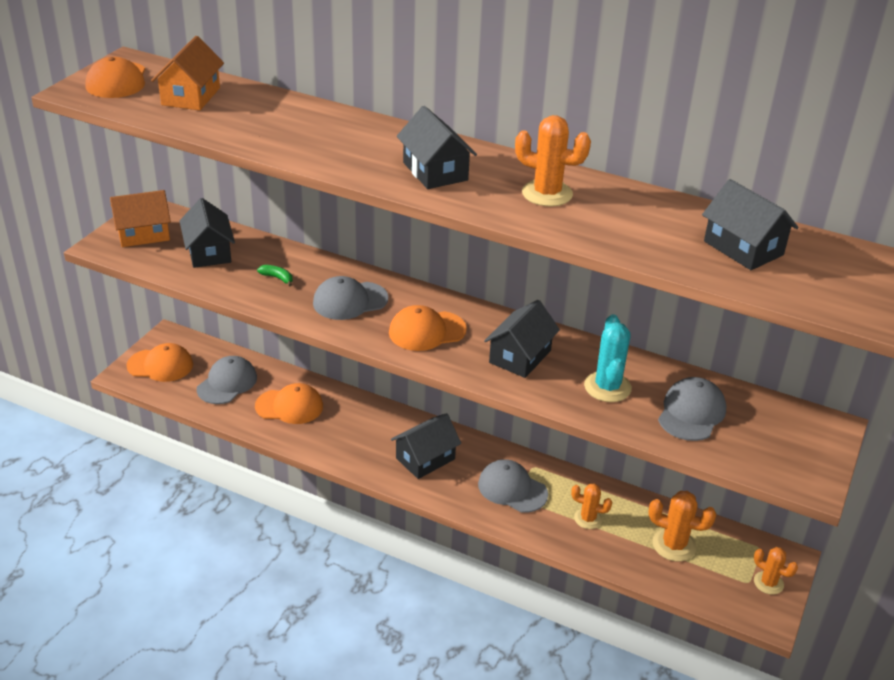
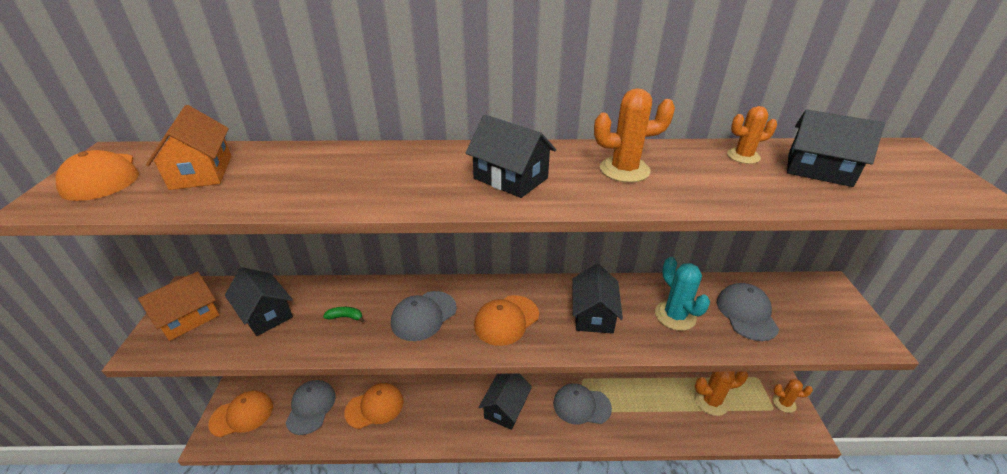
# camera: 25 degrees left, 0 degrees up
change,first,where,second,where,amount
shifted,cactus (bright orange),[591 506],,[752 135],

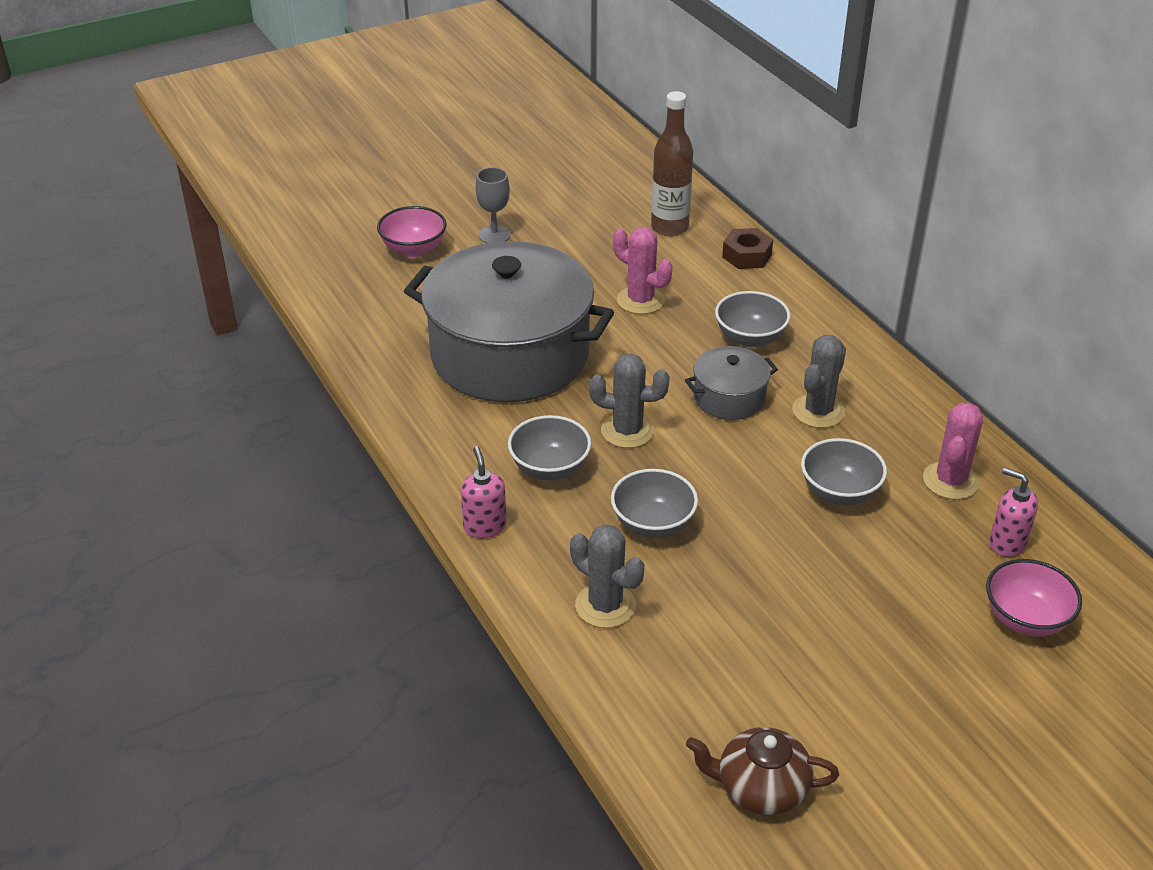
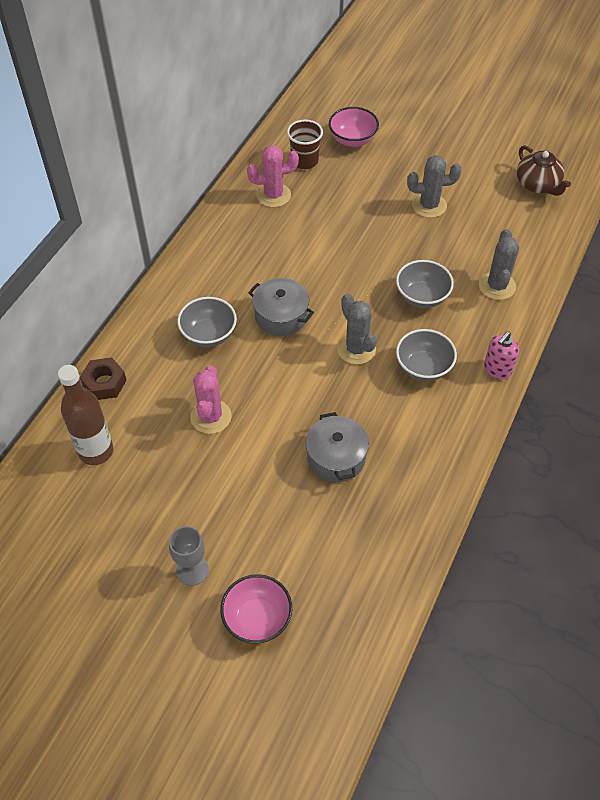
# camera: 125 degrees left, 15 degrees up
change,first,where,second,where,amount
gone,deep dish (ash-grey),[844 471],,,
shifted,cactus (ash-grey),[819 381],,[434 186],
swapped,soap dispenser (pink),[1013 512],beaker (brown),[305 144],
scaled,cooking pot (ash-grey),[509 321],,[337 447],x0.44

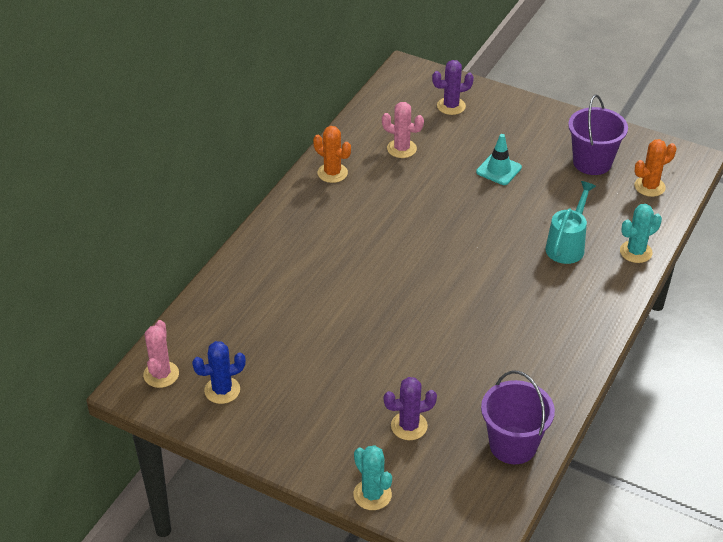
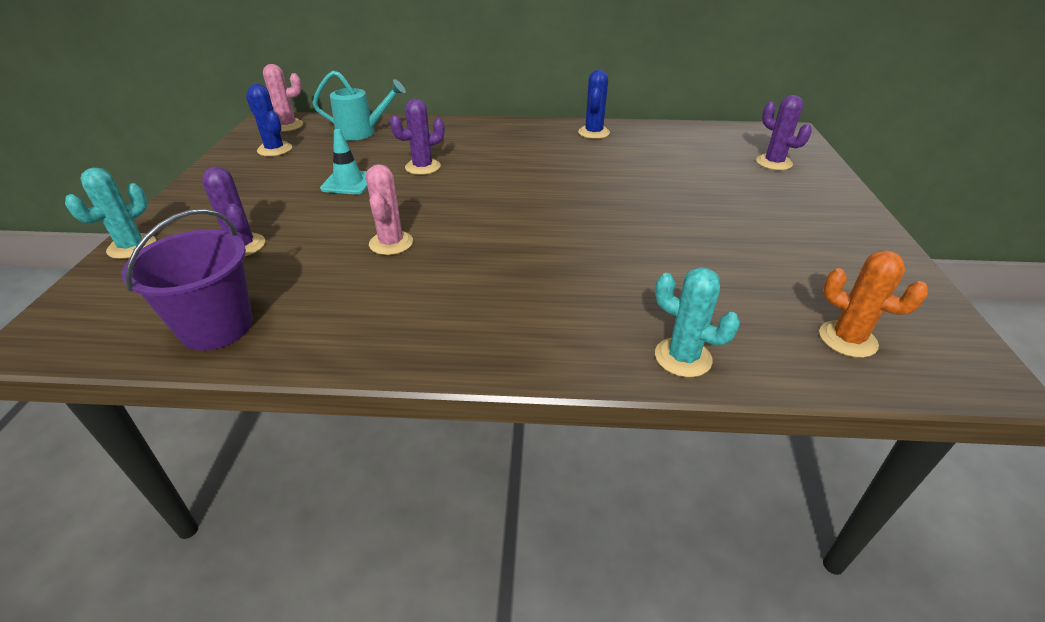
# camera: 65 degrees right, 5 degrees down
change,first,where,second,where,amount
gone,sand bucket (violet),[598 134],,,
new,,,cactus (violet),[417 137],
shifted,cactus (pink),[403 130],,[389 209],
shifted,safety cone (teal),[499 159],,[343 162],
shifted,sprinkling can (teal),[570 222],,[359 106],
repainted,cactus (bright orange),[332 154],cactus (cobalt),[594 104],

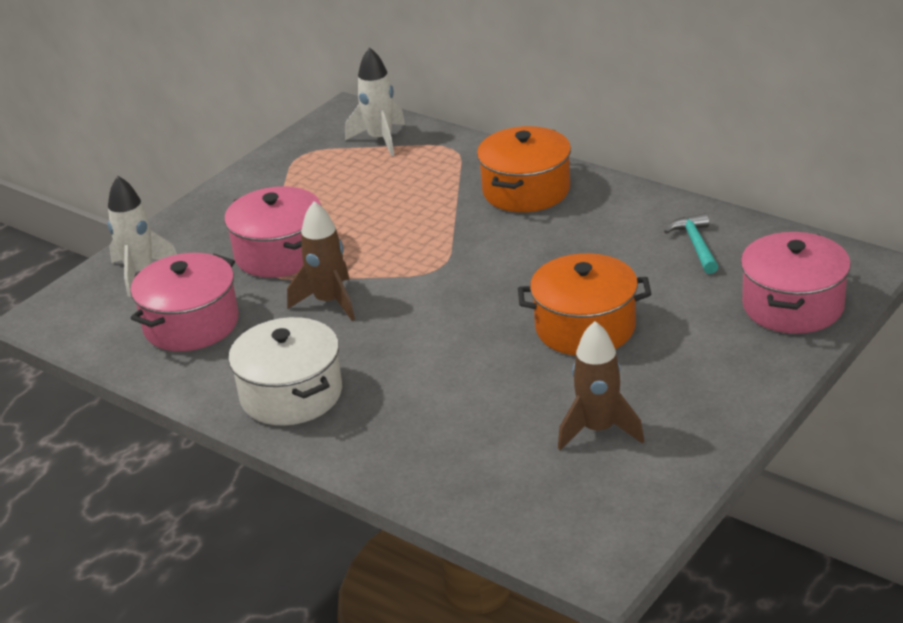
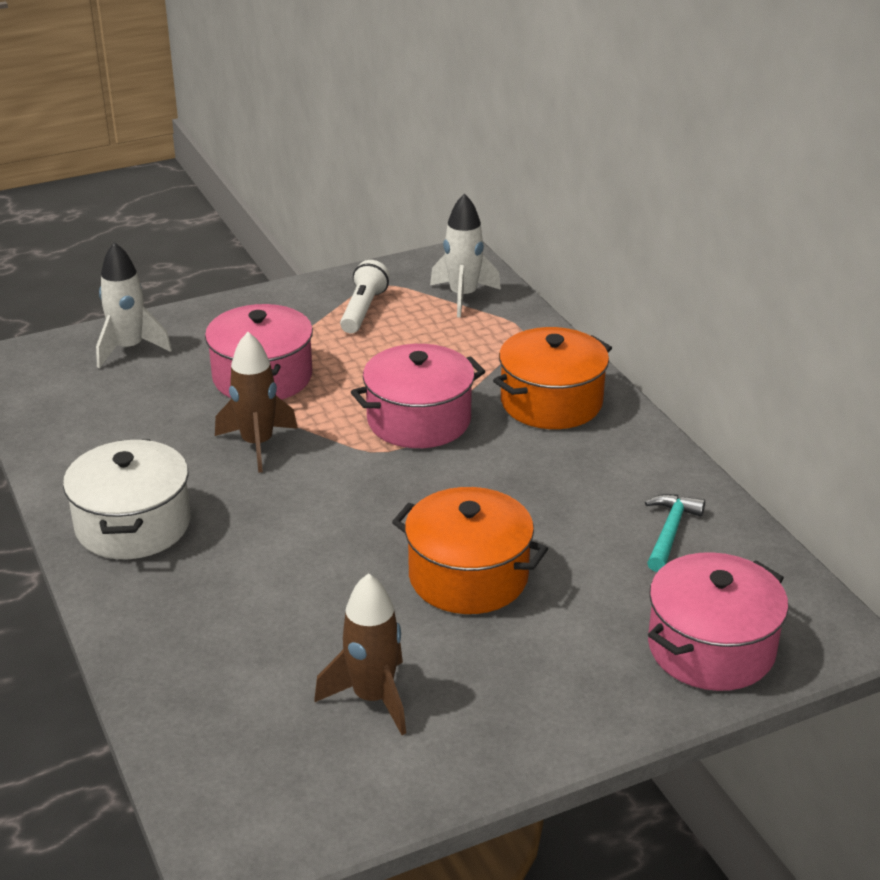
# camera: 25 degrees right, 0 degrees up
change,first,where,second,where,amount
new,,,pocket torch (pure white),[365 296],
shifted,cooking pot (pink),[185 302],,[418 396],

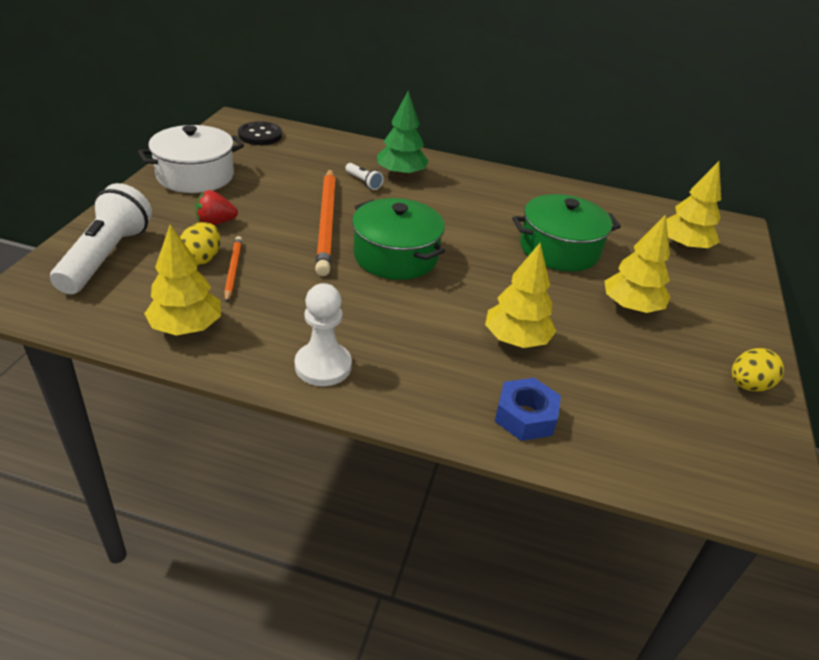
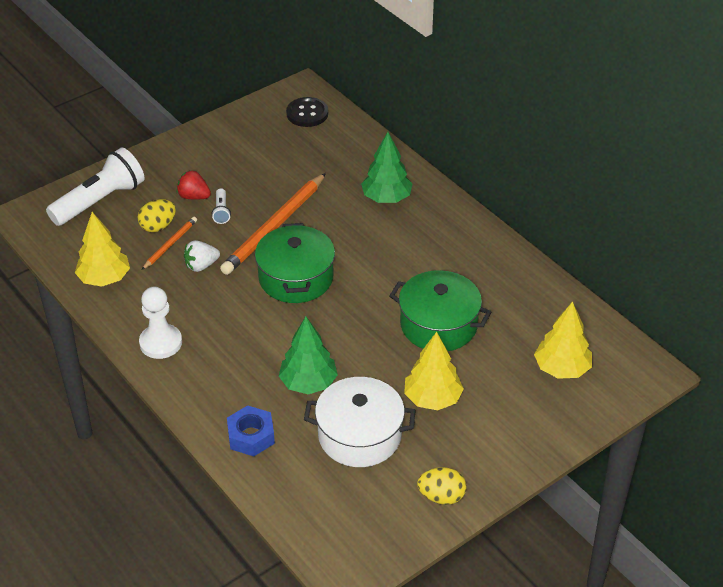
# camera: 40 degrees right, 5 degrees up
change,first,where,second,where,amount
new,,,berry (pure white),[202 256],
shifted,cooking pot (pure white),[191 159],,[360 422],
shifted,pocket torch (pure white),[364 176],,[221 206],
repainted,tree (golden),[520 295],tree (leaf-green),[308 355],

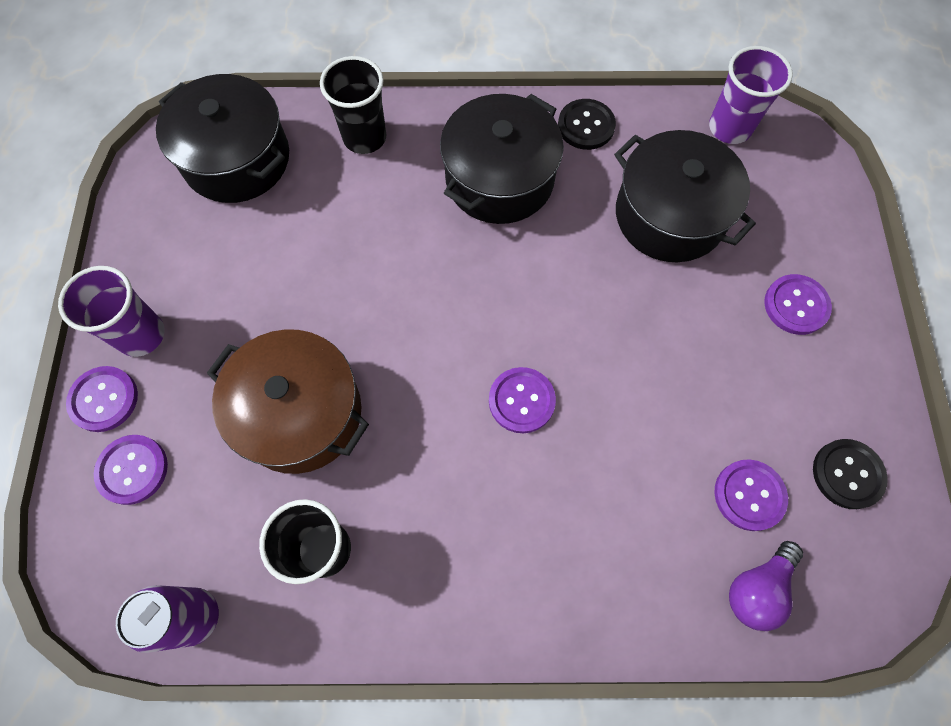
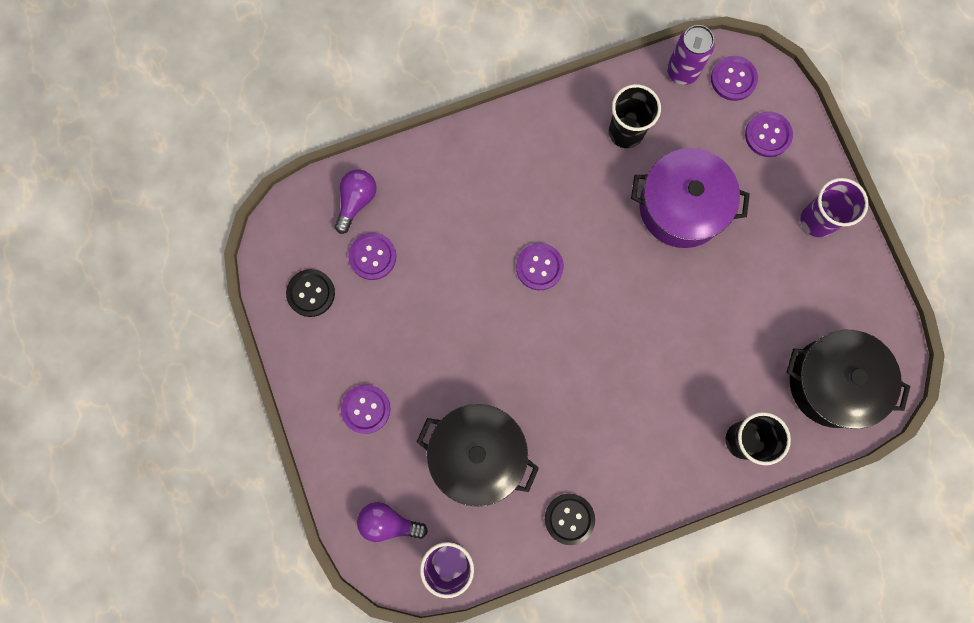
# camera: 160 degrees right, 10 degrees up
change,first,where,second,where,amount
gone,cooking pot (ebony),[502 159],,,
new,,,lightbulb (violet),[392 522],
shifted,sewing button (violet),[102 399],,[734 78],
repainted,cooking pot (brown),[288 401],cooking pot (violet),[690 198],

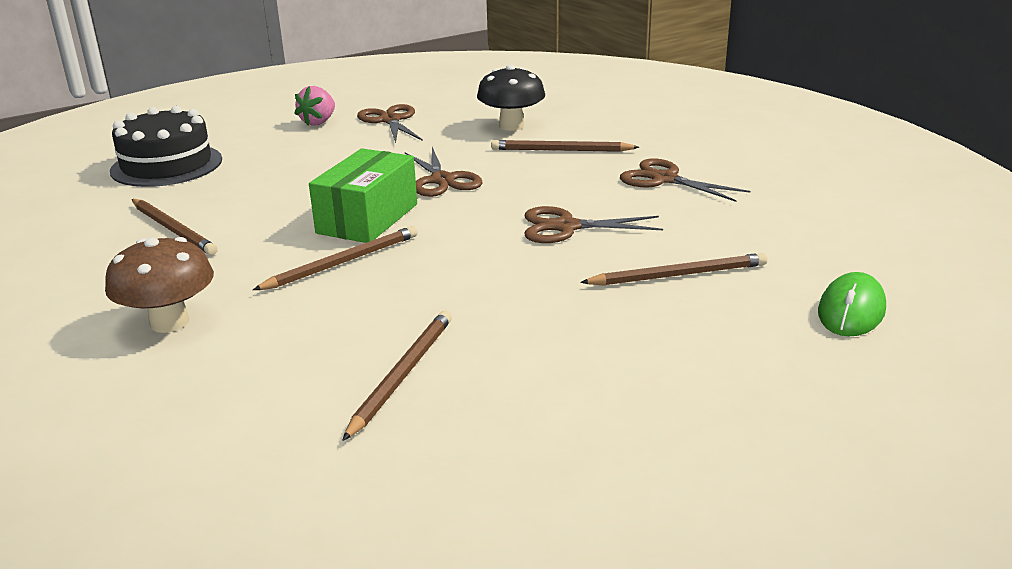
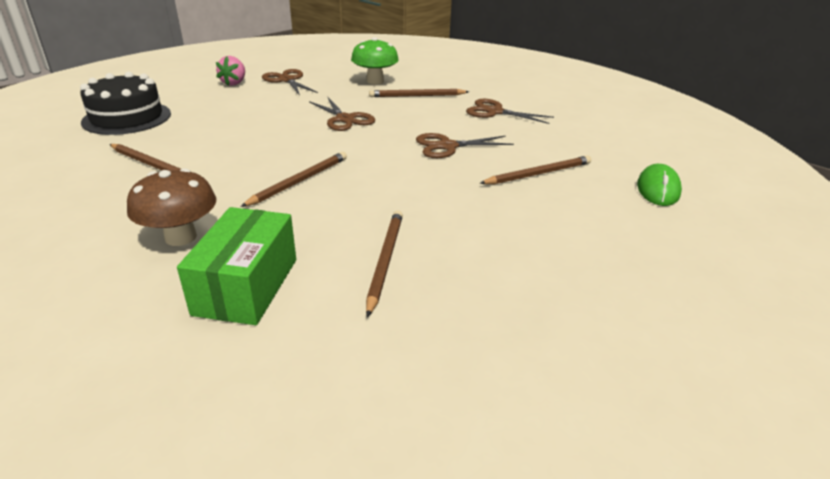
# camera: 15 degrees left, 5 degrees up
change,first,where,second,where,amount
shifted,package (leaf-green),[363 195],,[236 266],
repainted,mushroom (ebony),[511 98],mushroom (leaf-green),[375 60],

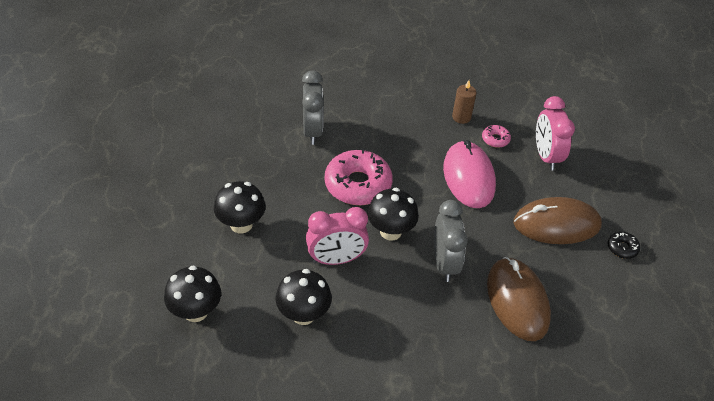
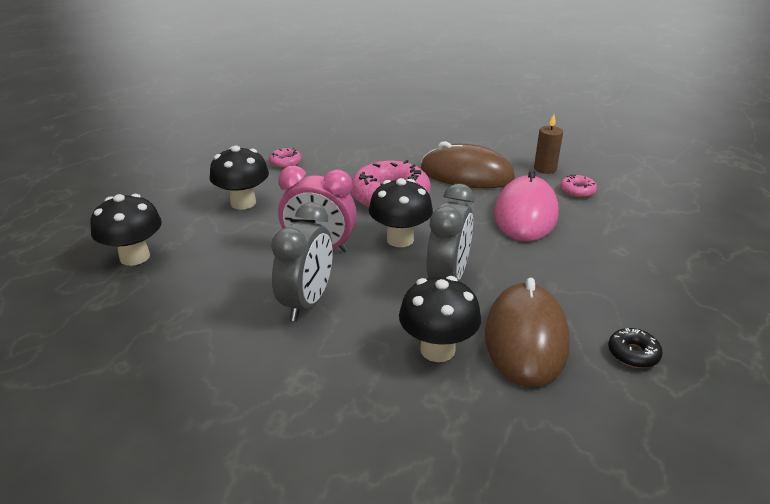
# camera: 25 degrees right, 15 degrees down
change,first,where,second,where,amount
gone,bedside clock (pink),[555 133],,,
new,,,donut (pink),[285 158],
shifted,mushroom (ebony),[303 297],,[440 319],
shifted,bedside clock (ash-grey),[313 108],,[302 262],
shifted,PC mouse (brown),[558 220],,[468 164],
shifted,donut (ebony),[624 245],,[635 348],

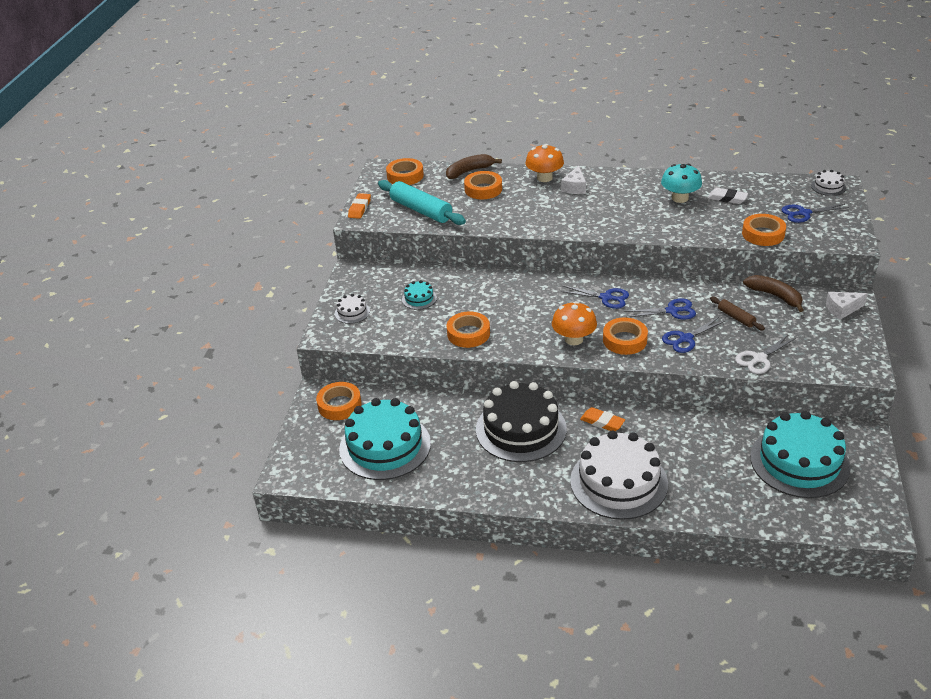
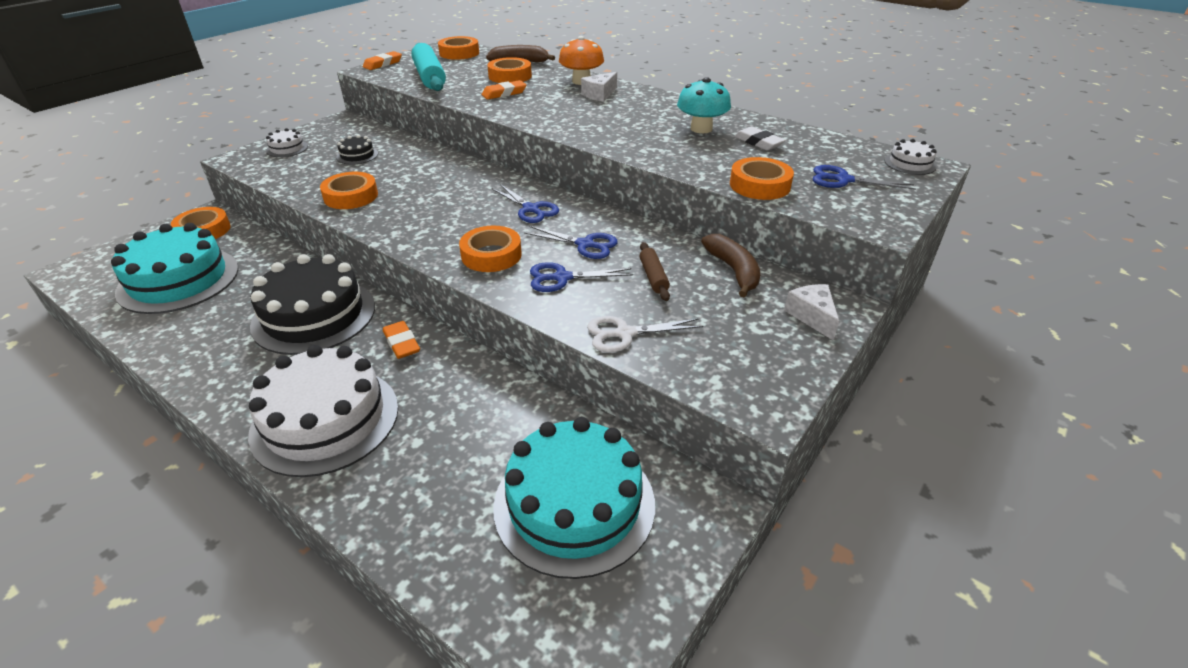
# camera: 25 degrees right, 0 degrees up
change,first,where,second,where,amount
gone,mushroom (bright orange),[574 323],,,
new,,,gum eraser (bright orange),[504 90],
repainted,layer cake (teal),[419 295],layer cake (ebony),[357 150],
rotated,cheese (pure white),[847 306],,[811 312],60 degrees clockwise

